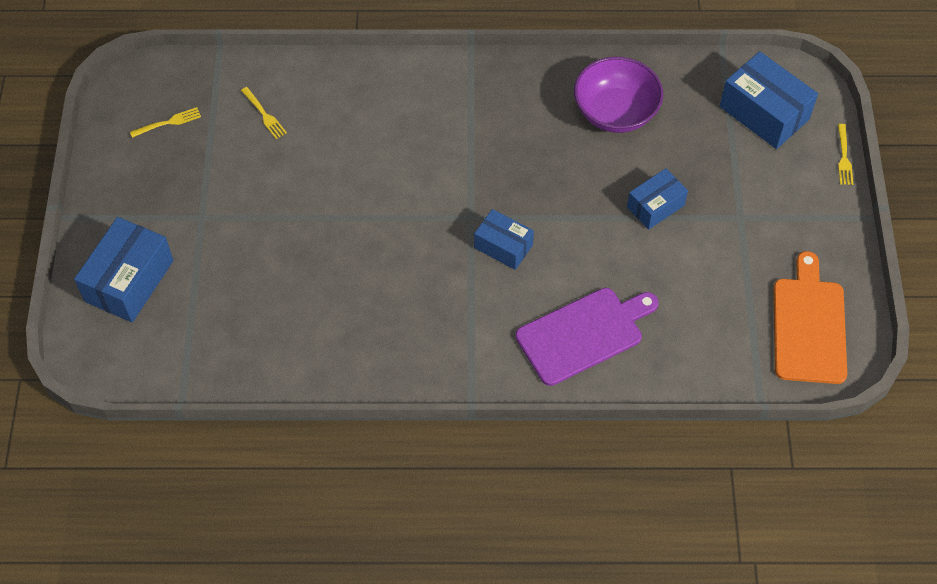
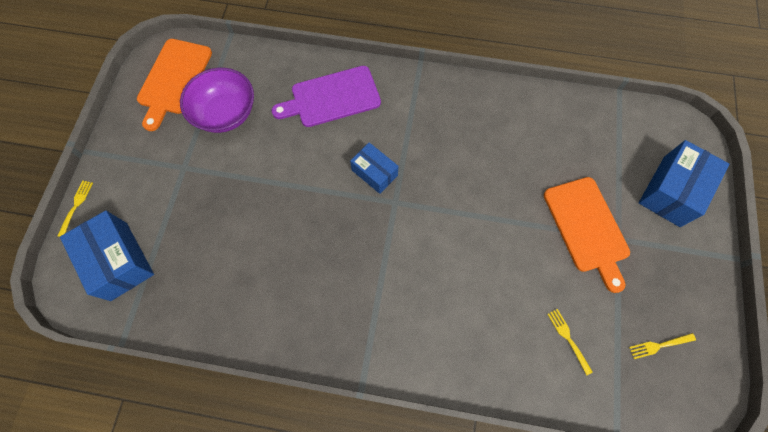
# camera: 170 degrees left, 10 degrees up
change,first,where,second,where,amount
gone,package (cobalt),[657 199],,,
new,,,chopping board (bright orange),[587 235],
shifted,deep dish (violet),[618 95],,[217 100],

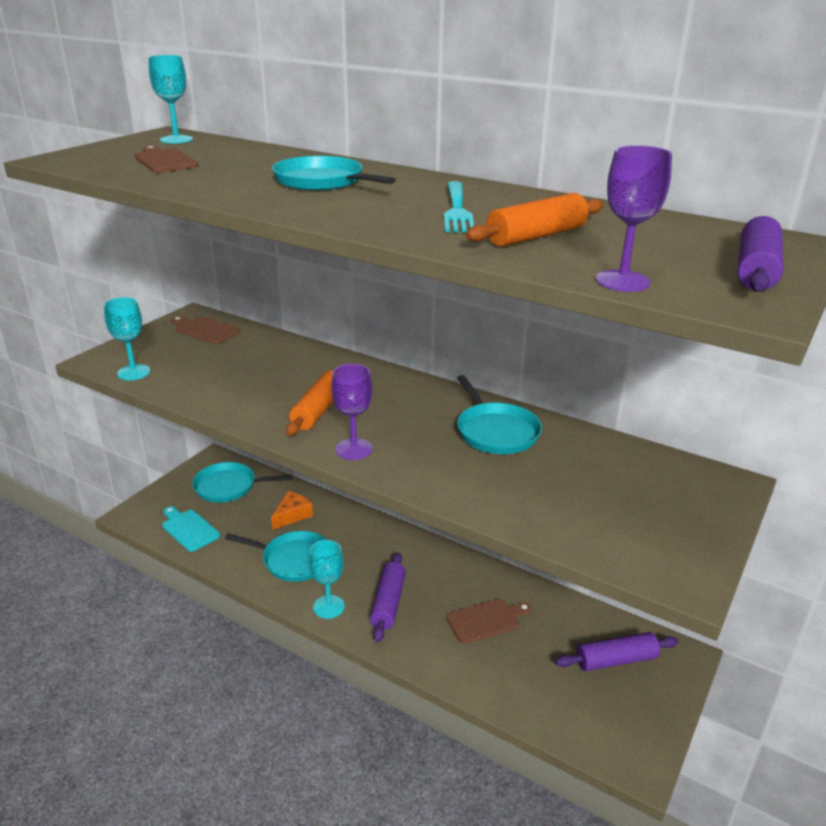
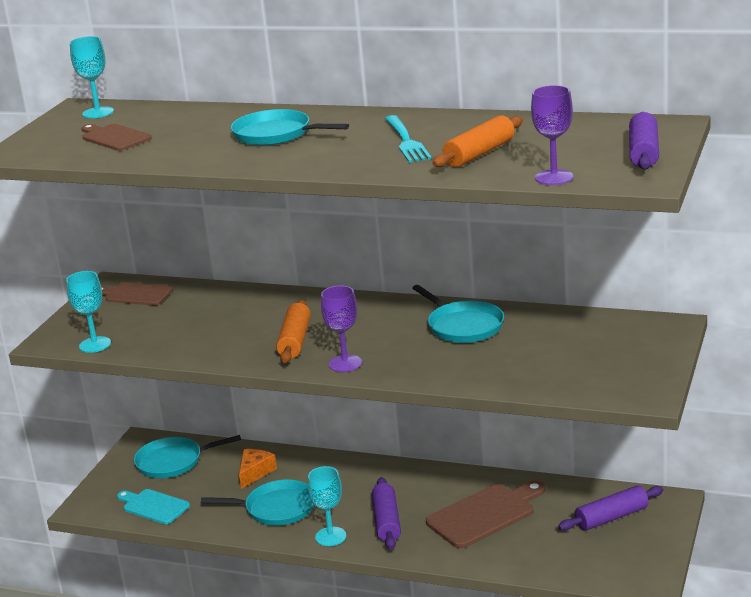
# camera: 10 degrees left, 5 degrees down
change,first,where,second,where,amount
scaled,chopping board (brown),[489 621],,[485 514],x1.54

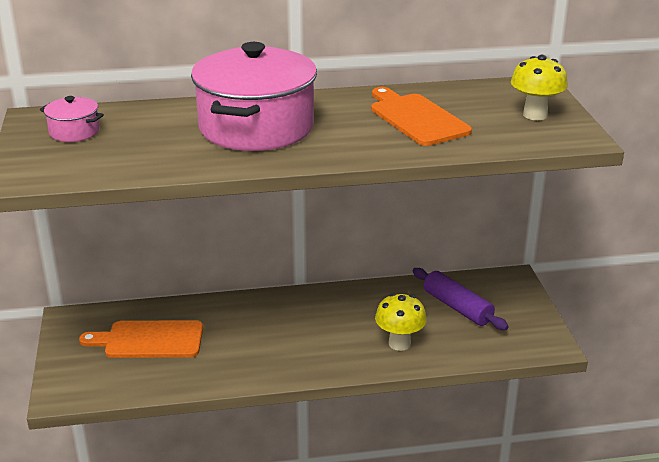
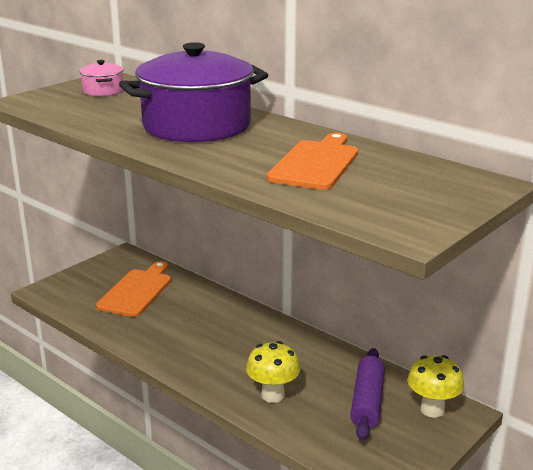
# camera: 50 degrees right, 5 degrees down
change,first,where,second,where,amount
shifted,mushroom (golden),[539 87],,[435 386],
repainted,cooking pot (pink),[254 96],cooking pot (violet),[193 92],
rotated,chopping board (bright orange),[141 339],,[133 289],60 degrees clockwise

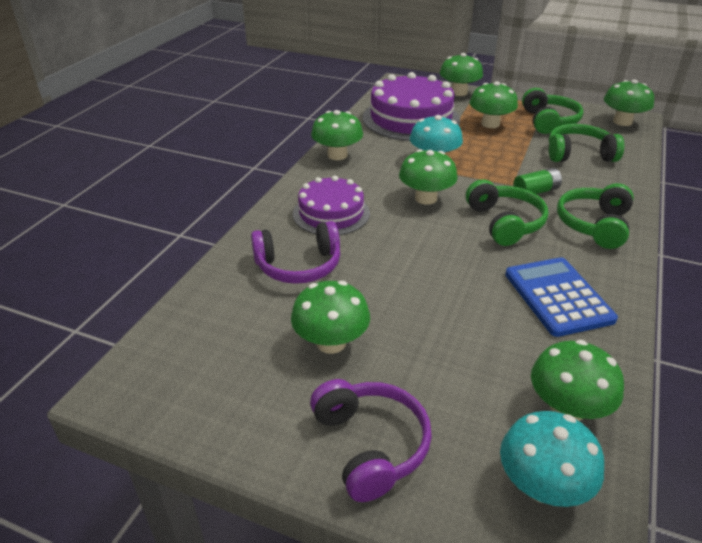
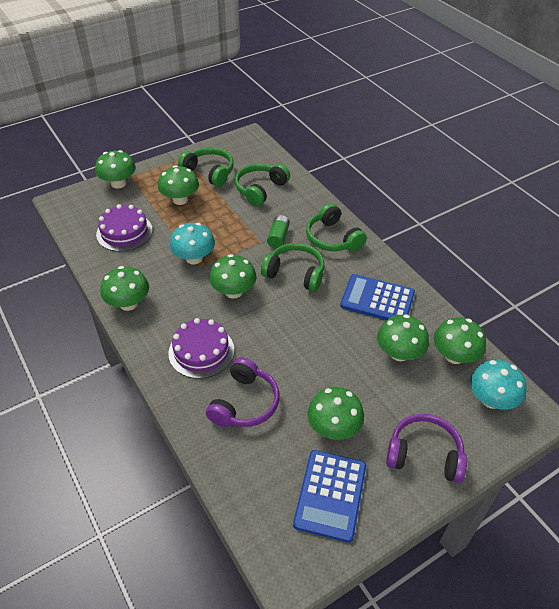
# camera: 55 degrees left, 10 degrees up
change,first,where,second,where,amount
new,,,pocket calculator (cobalt),[329 496],
shifted,mushroom (leaf-green),[629 102],,[403 337],
scaled,layer cake (violet),[411 106],,[124 228],x0.62

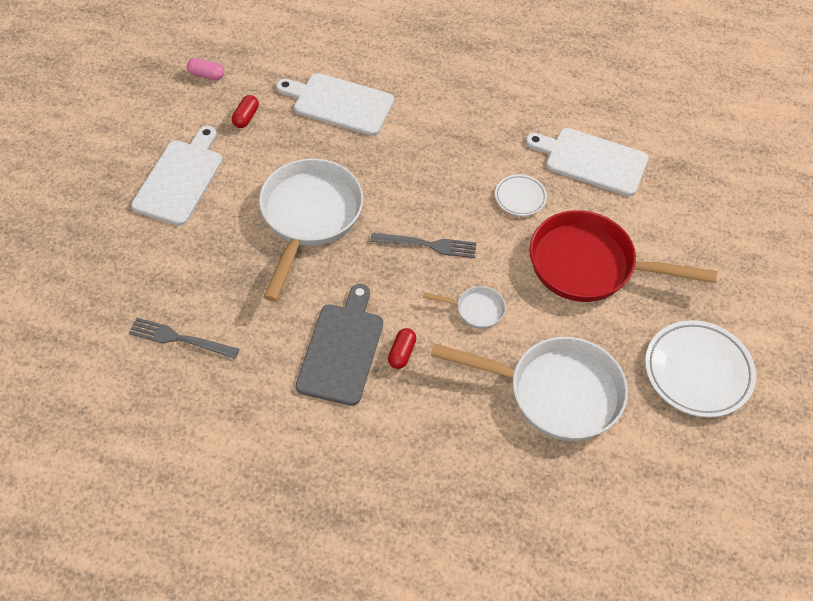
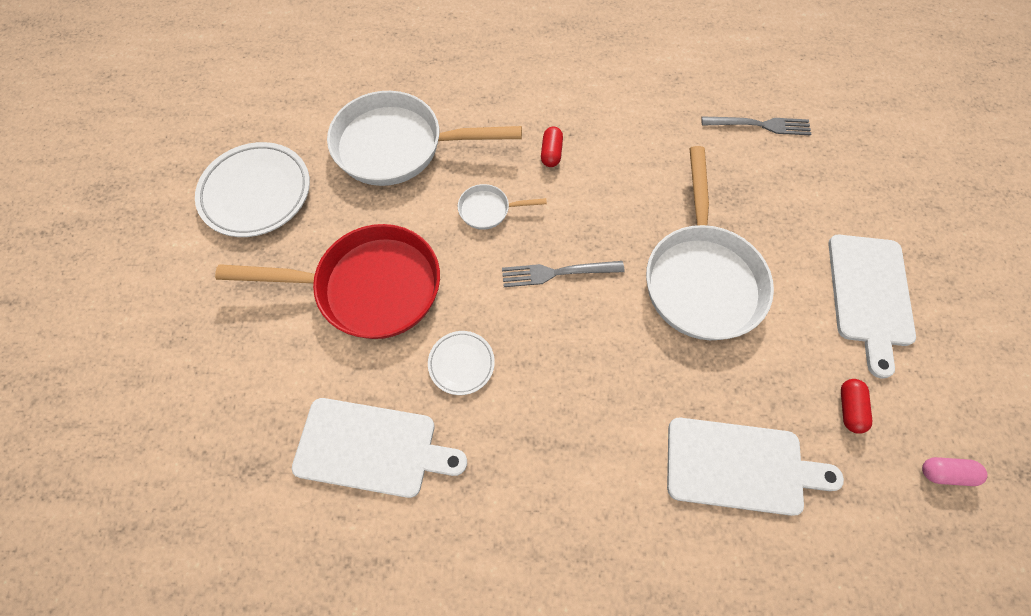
# camera: 170 degrees right, 10 degrees up
change,first,where,second,where,amount
gone,chopping board (ash-grey),[339 345],,,

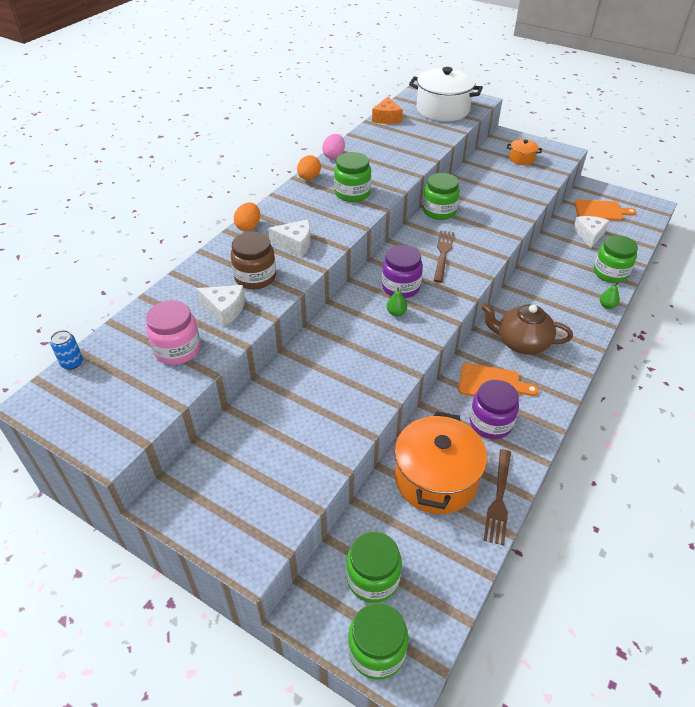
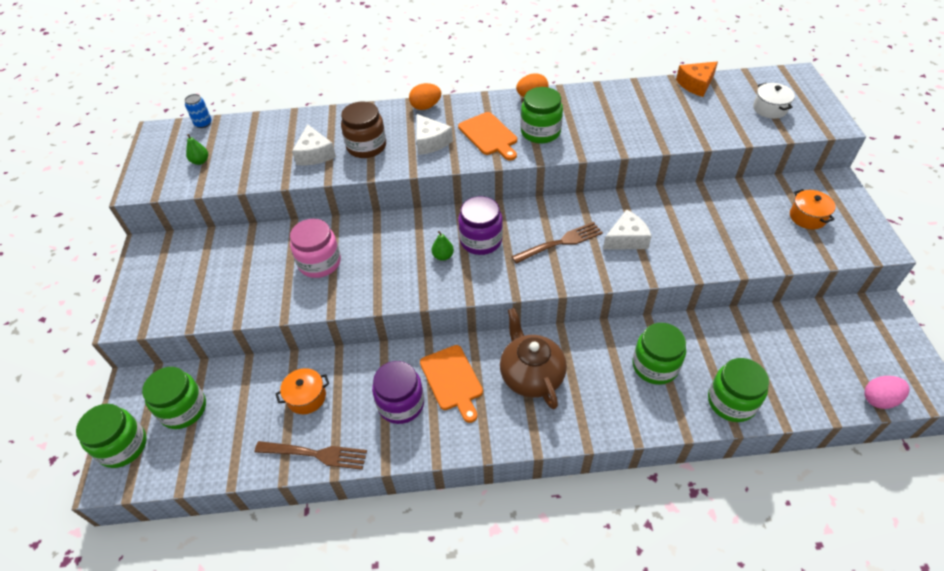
# camera: 55 degrees right, 5 degrees up
change,first,where,second,where,amount
shifted,preserve jar (pink),[173 332],,[315 248],
shifted,toy egg (pink),[333 146],,[887 392],
shifted,preserve jar (leaf-green),[441 196],,[659 354],
shifted,cheese (pure white),[591 232],,[627 230],
shifted,chopping board (bright orange),[606 210],,[487 136],
shifted,pear (leaf-green),[610 295],,[197 149],
rotated,dinner fork (brown),[497 497],,[311 455],150 degrees counterclockwise
scaled,cooking pot (bright orange),[440 462],,[302 391],x0.47
scaled,cooking pot (pure white),[446 94],,[774 101],x0.47

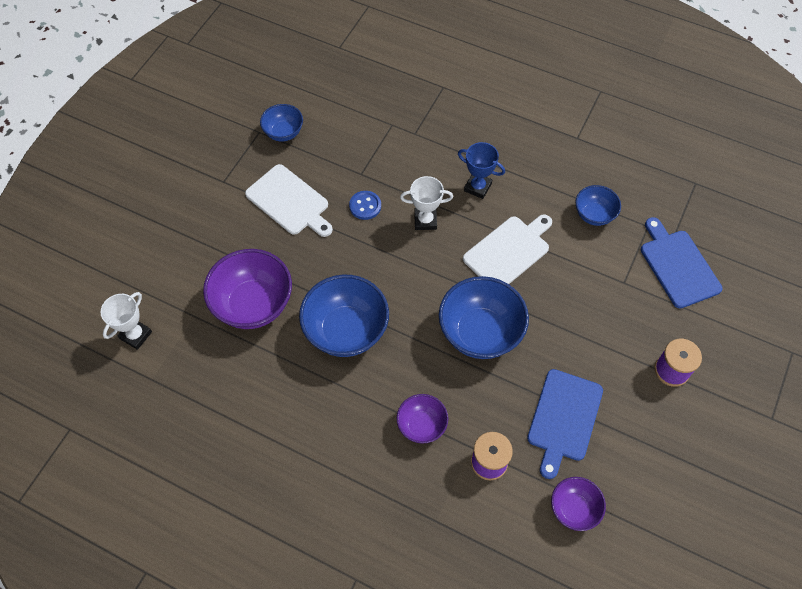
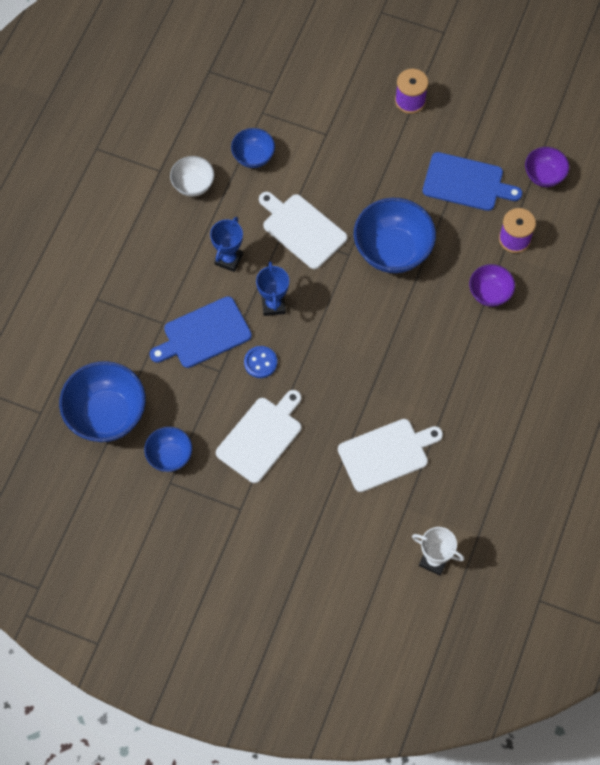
# camera: 95 degrees left, 5 degrees up
change,first,where,second,where,amount
new,,,deep dish (pure white),[192 176],
shifted,deep dish (cobalt),[344 316],,[102 401],
shifted,chopping board (cobalt),[682 262],,[201 332],
swapped,deep dish (violet),[247 289],chopping board (pure white),[390 455],
repainted,award cup (pure white),[426 203],award cup (cobalt),[272 288],

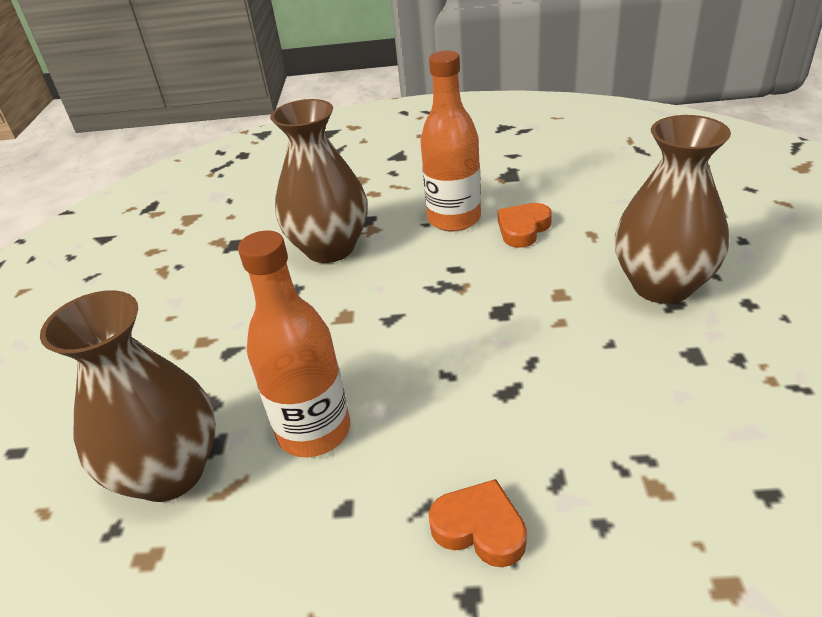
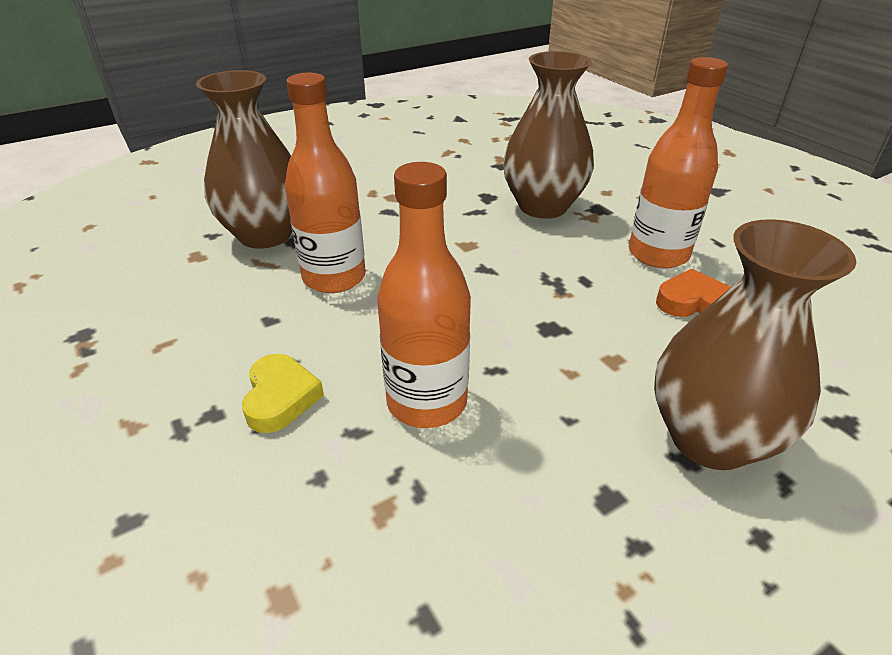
# camera: 55 degrees right, 0 degrees up
change,first,where,second,where,amount
new,,,drink bottle (bright orange),[424 295],
repainted,love heart (bright orange),[477 523],love heart (golden),[283 393],

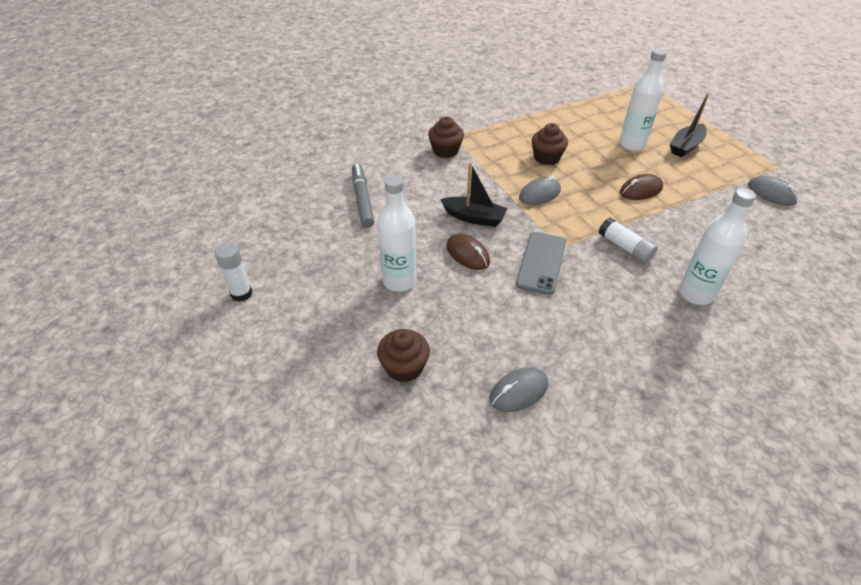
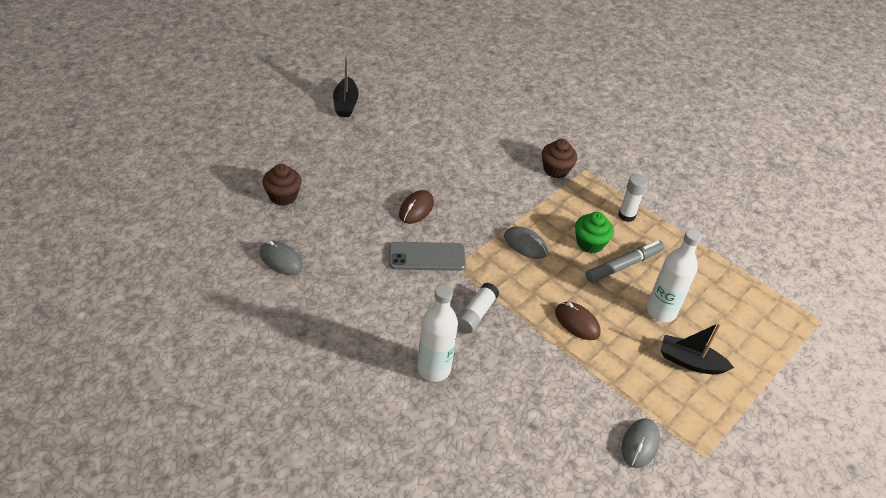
# camera: 65 degrees right, 0 degrees up
change,first,where,second,where,amount
gone,drink bottle (pure white),[397 233],,,
shifted,glue (pure white),[233 272],,[633 198],
shifted,marker (ash-grey),[363 195],,[625 261],
shifted,toy boat (ebony),[474 195],,[346 86],
repainted,cupcake (brown),[550 144],cupcake (leaf-green),[594 232],

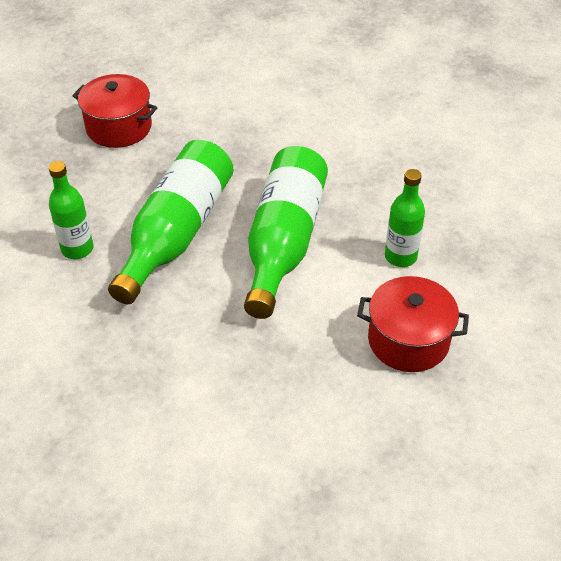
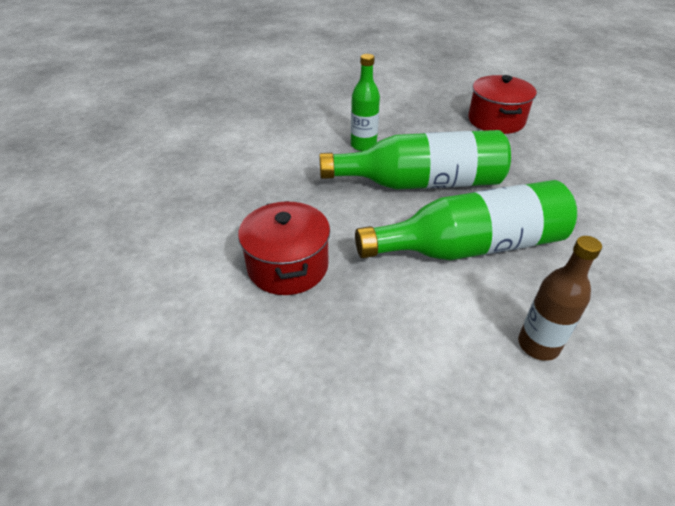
# camera: 65 degrees right, 5 degrees down
change,first,where,second,where,amount
shifted,cooking pot (red),[413 324],,[284 248],
repainted,drink bottle (leaf-green),[405 218],drink bottle (brown),[560 298],

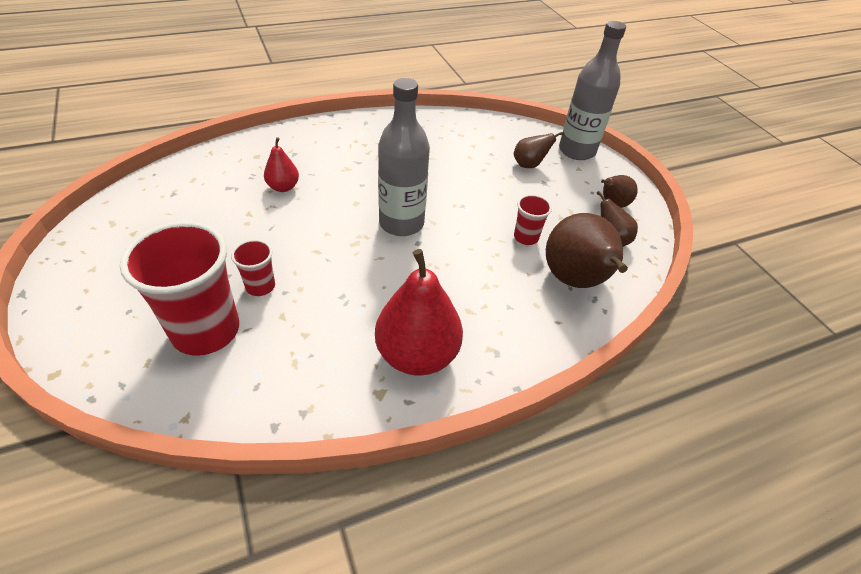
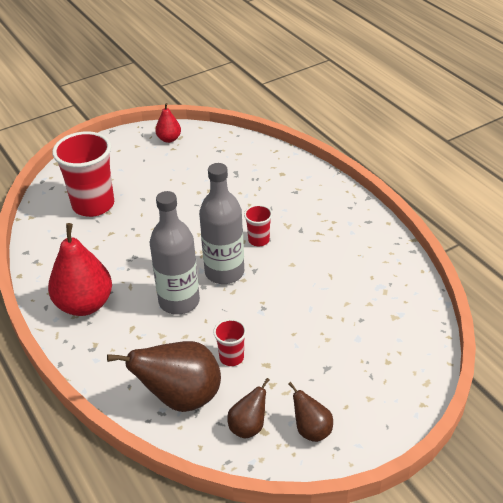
# camera: 85 degrees right, 5 degrees down
change,first,where,second,where,amount
gone,pear (brown),[539 149],,,
shifted,beaker (red),[253 267],,[258 225],
shifted,pear (red),[281 164],,[168 123],
shifted,drink bottle (ash-grey),[592 90],,[175 253],

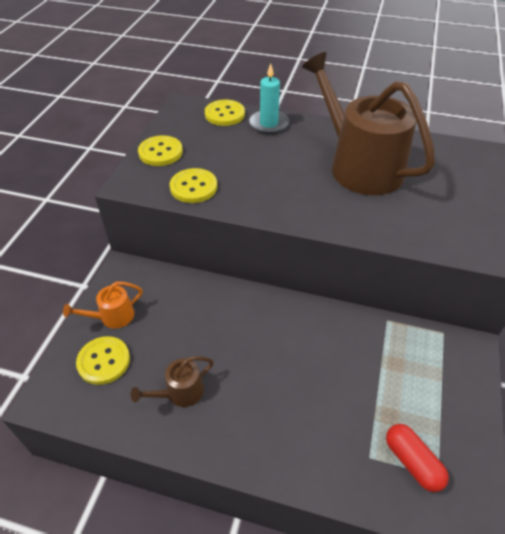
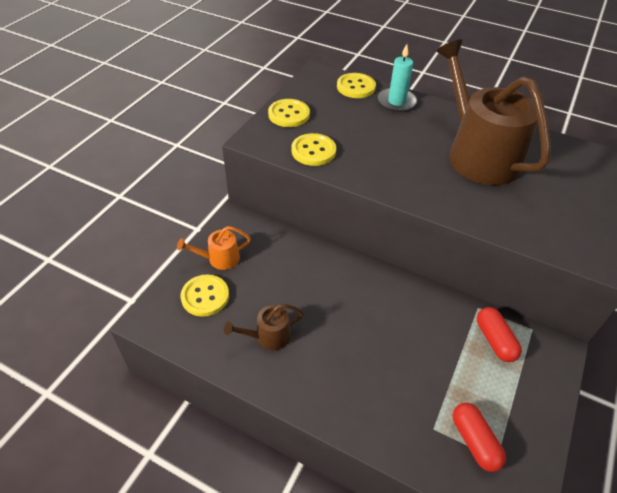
# camera: 10 degrees right, 0 degrees up
change,first,where,second,where,amount
new,,,pill (red),[499 334],

